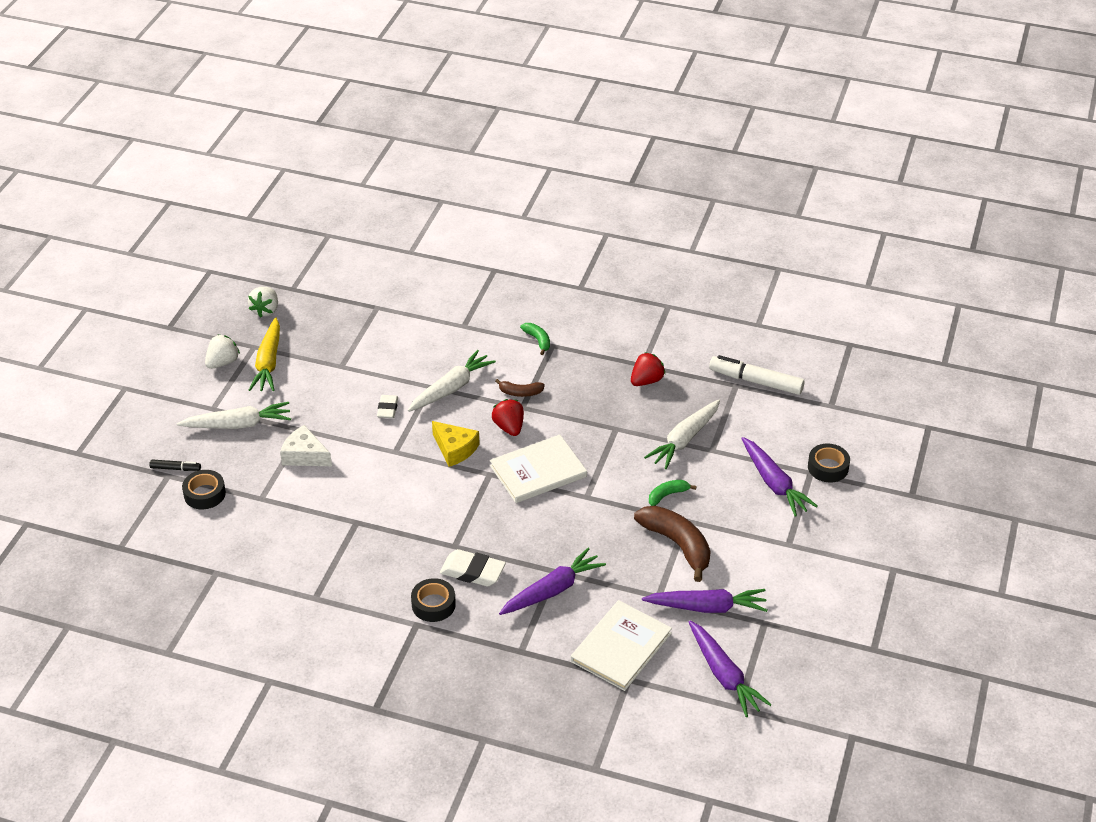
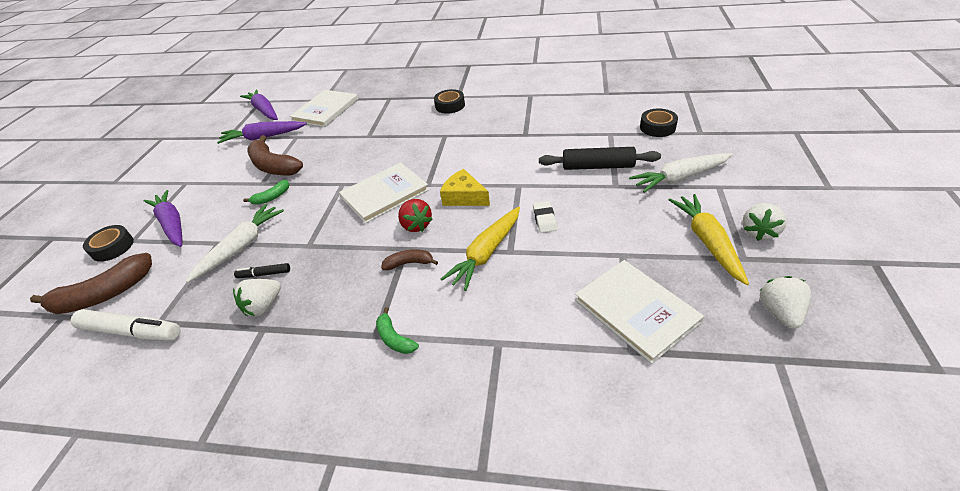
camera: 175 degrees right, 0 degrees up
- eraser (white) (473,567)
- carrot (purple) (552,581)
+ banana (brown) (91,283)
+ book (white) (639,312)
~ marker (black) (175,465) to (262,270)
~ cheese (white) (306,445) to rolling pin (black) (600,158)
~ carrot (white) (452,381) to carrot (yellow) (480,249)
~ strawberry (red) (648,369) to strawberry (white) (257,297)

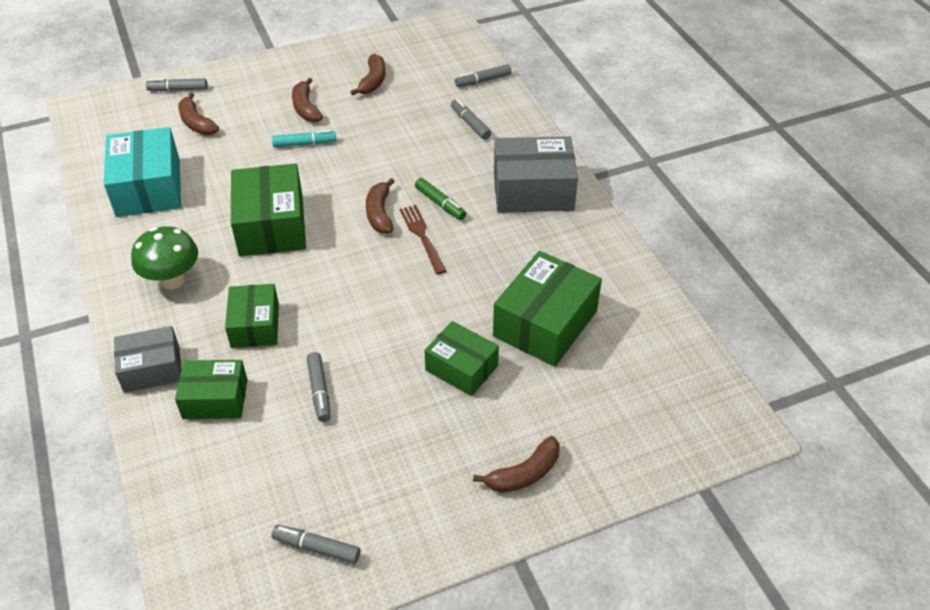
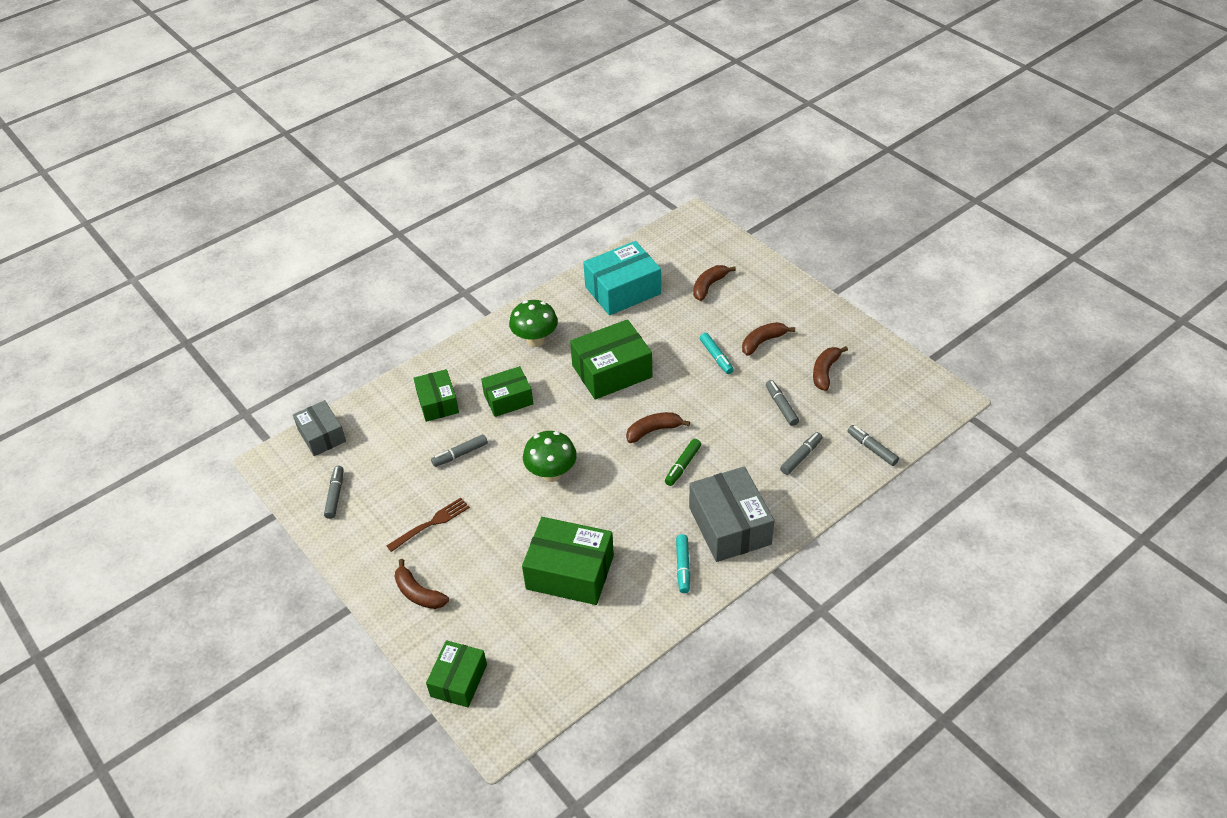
camera: 75 degrees right, 0 degrees up
+ mushroom (green) (550,456)
+ marker (turquoise) (683,563)
~ box (grey) (147,359) to (319,428)
~ marker (grey) (177,84) to (782,403)
~ fork (brown) (422,239) to (428,525)
~ box (green) (461,358) to (456,673)
~ banana (brown) (368,75) = (830,368) 120 degrees clockwise

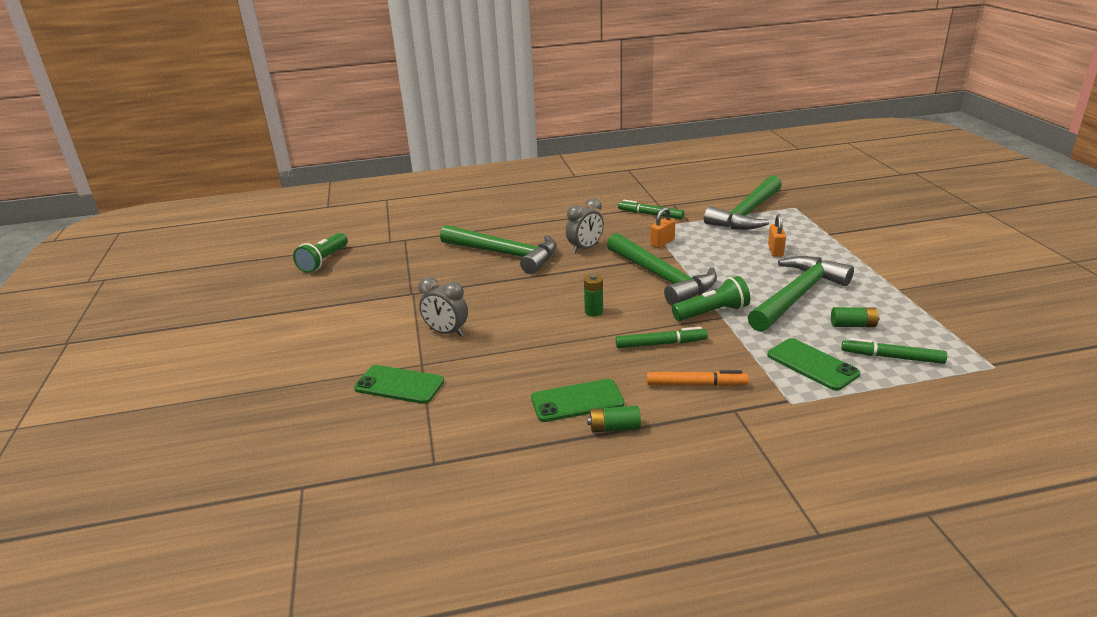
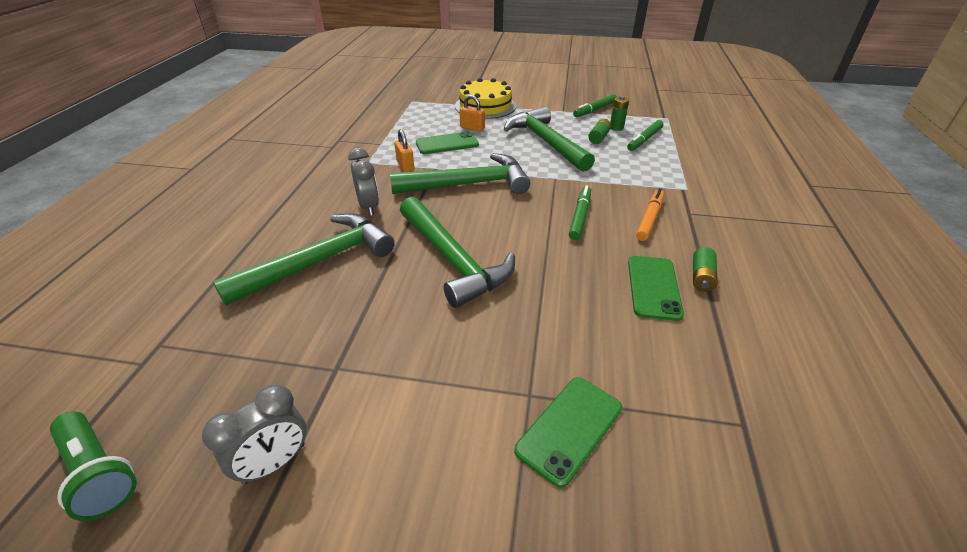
camera: 70 degrees left, 10 degrees up
- flashlight (green) (711,298)
+ cake (yellow) (485,98)
~ clock (grey) (443,307) to (254,434)
~ battery (green) (593,295) to (619,113)
~ marker (green) (651,209) to (595,105)
~ hammer (green) (743,202) to (457,252)
~ phone (green) (813,364) to (447,142)

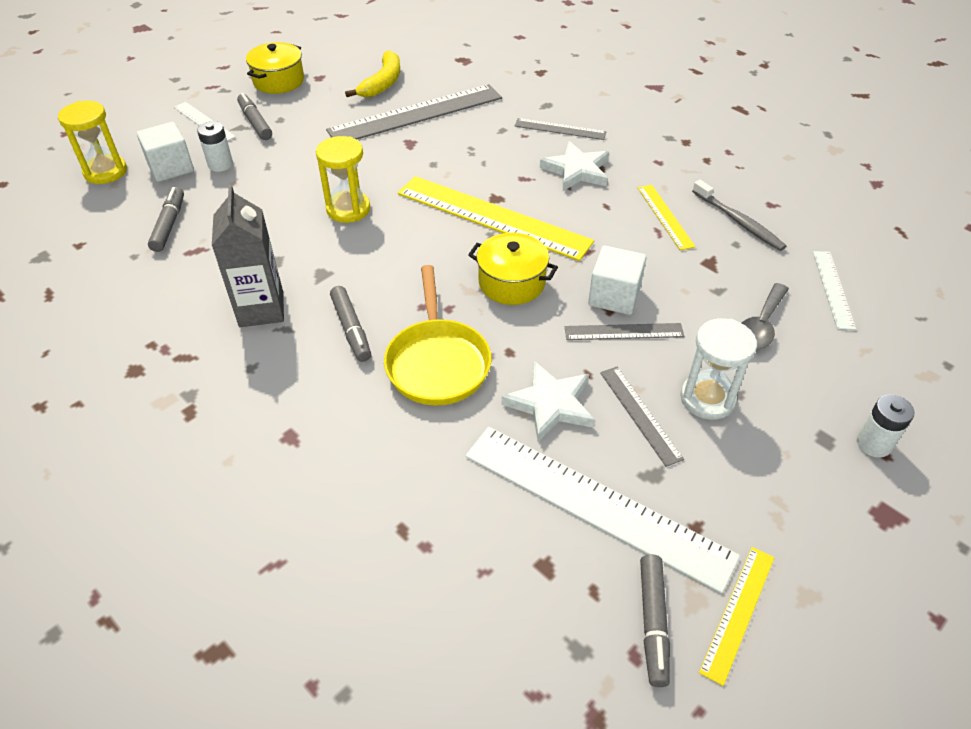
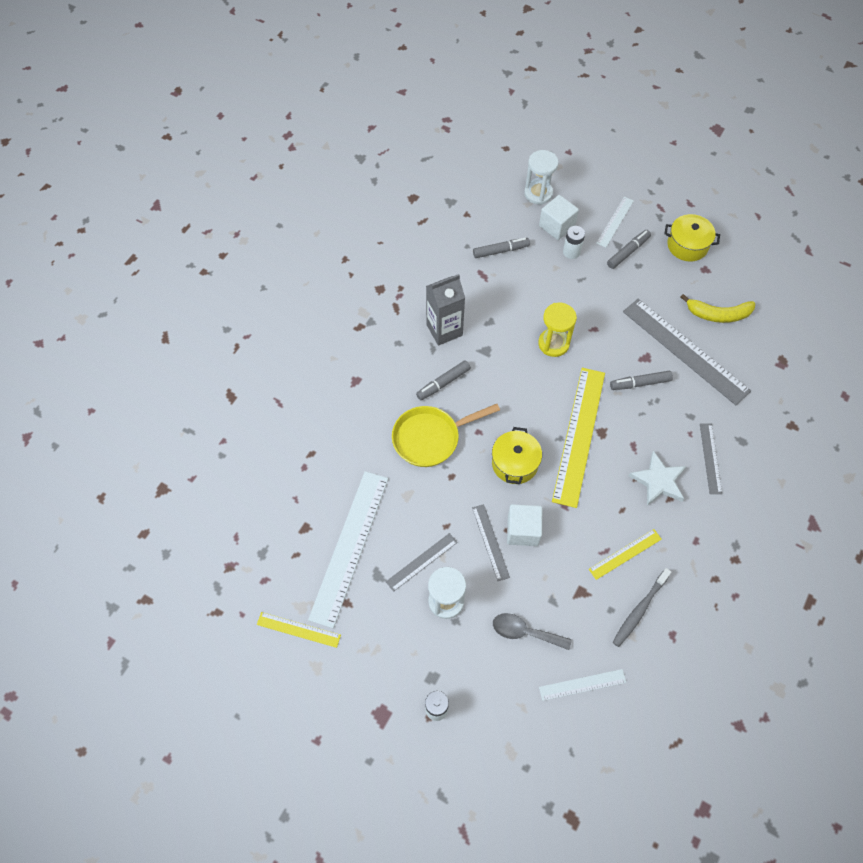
camera: 75 degrees right, 15 degrees up
- star (white) (548,401)
~ marker (grey) (655,620) to (641,380)
~ hourglass (yellow) (92,142) to hourglass (white) (541,177)

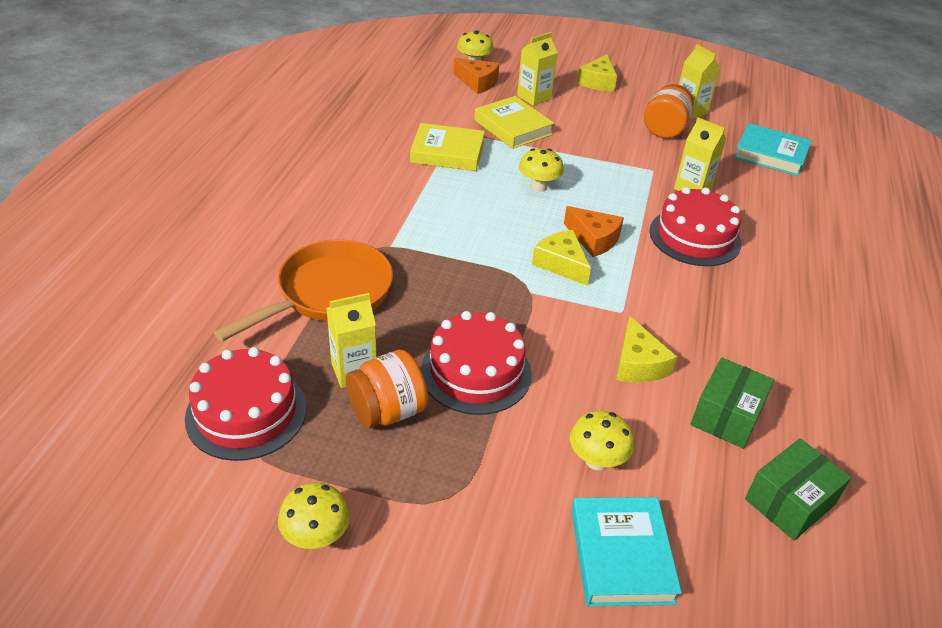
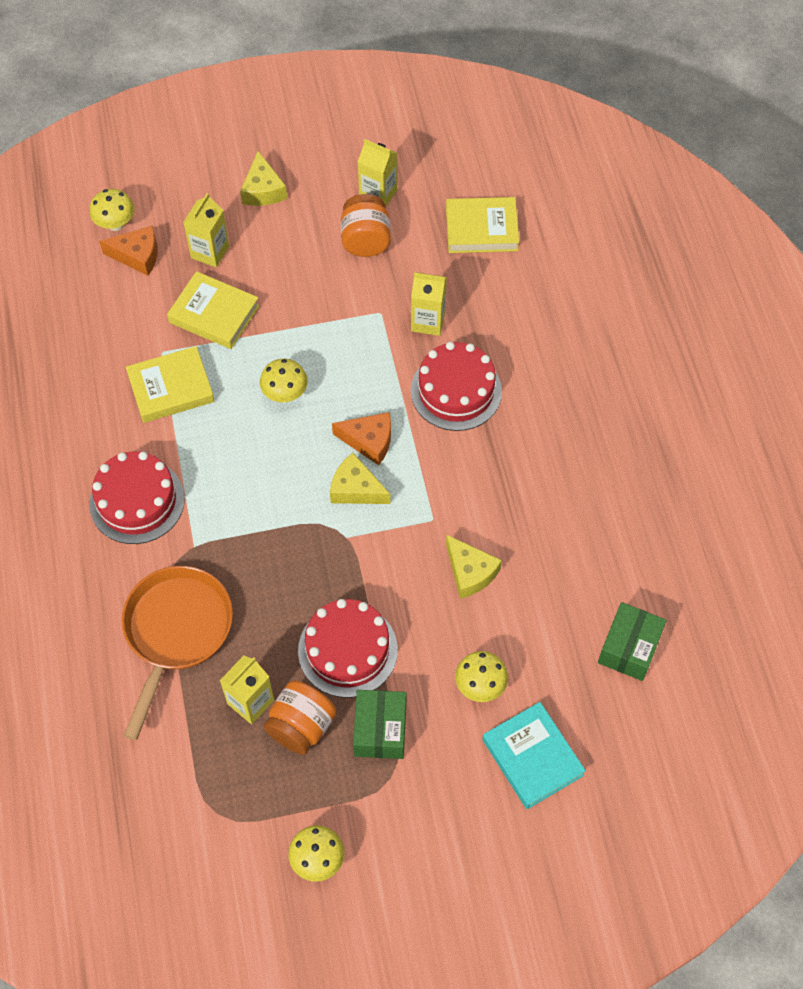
camera: 25 degrees left, 20 degrees up
~ cake (red) (246,404) to (137,497)
~ box (green) (732,403) to (379,724)
~ book (turquoise) (773,149) to book (yellow) (482,225)

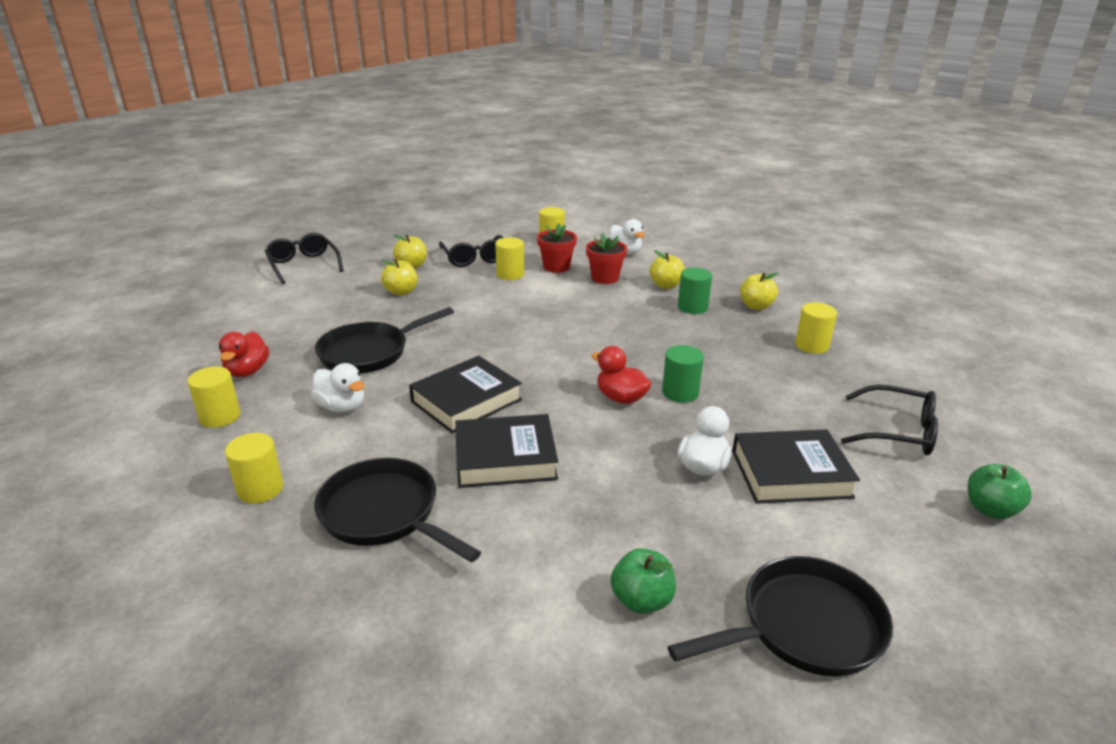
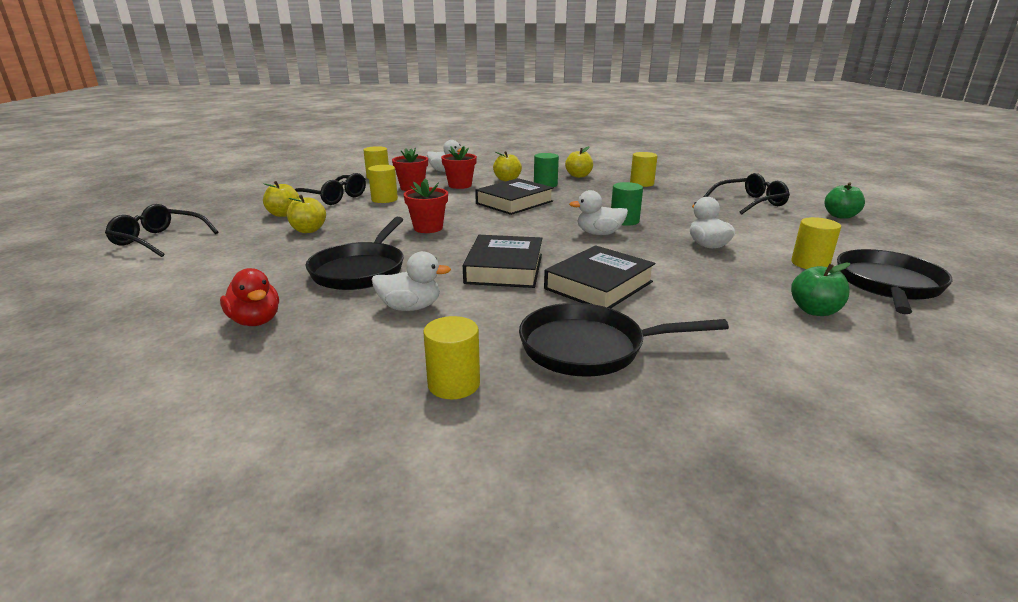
camera: 40 degrees left, 5 degrees down
+ flower pot (red) (425,205)
~ cylinder (yellow) (214,397) to (816,243)
~ book (black) (796,466) to (514,196)
~ duck (red) (621,375) to duck (white) (598,212)

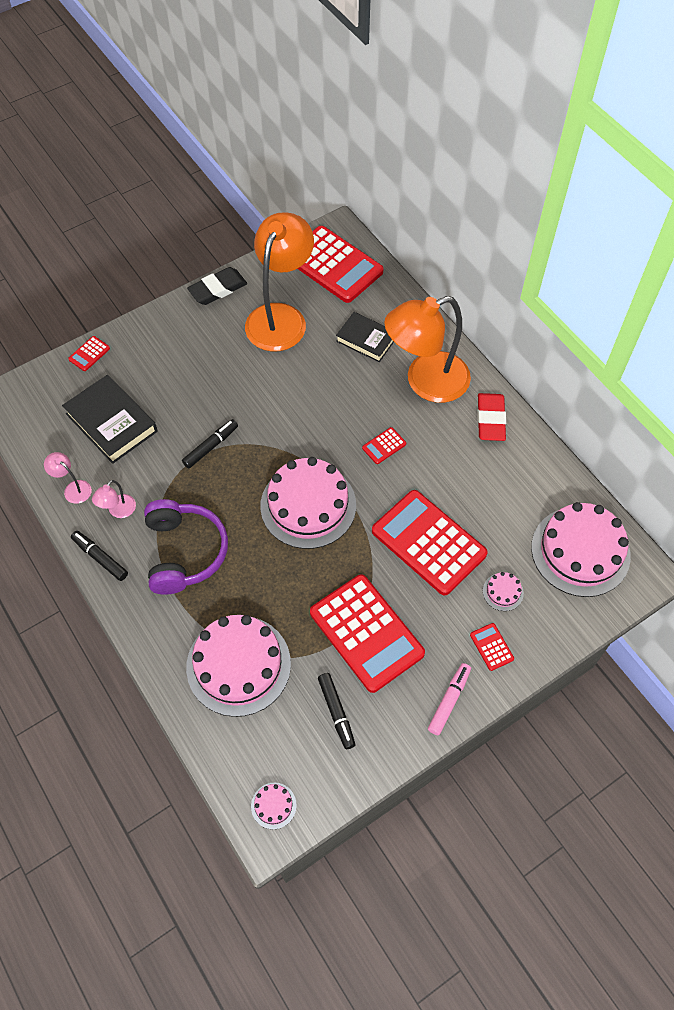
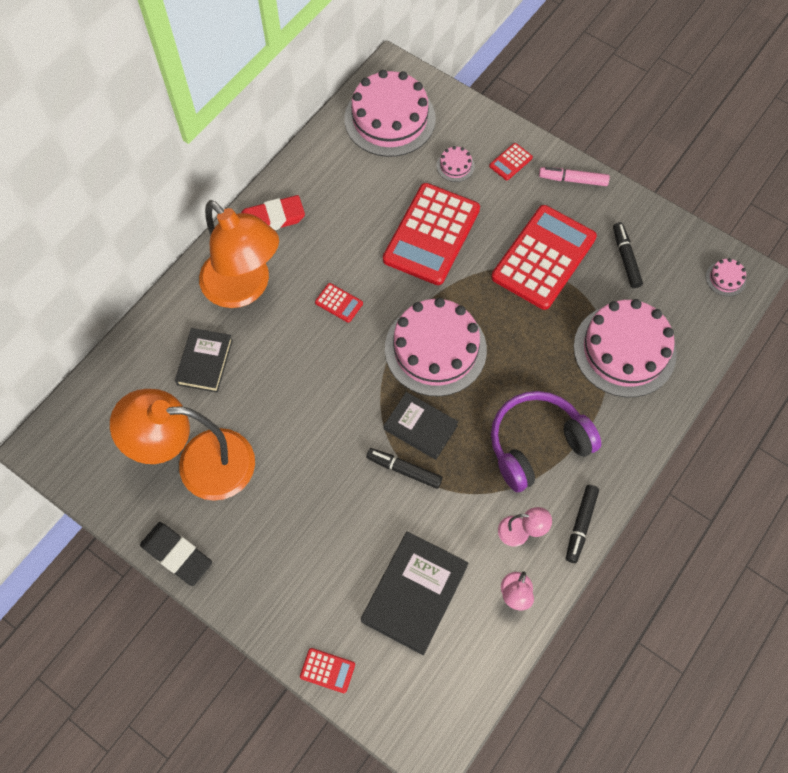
camera: 110 degrees left, 5 degrees up
- calculator (red) (340,264)
+ book (black) (421,426)
~ marker (black) (336,711) = (628,255) 60 degrees counterclockwise

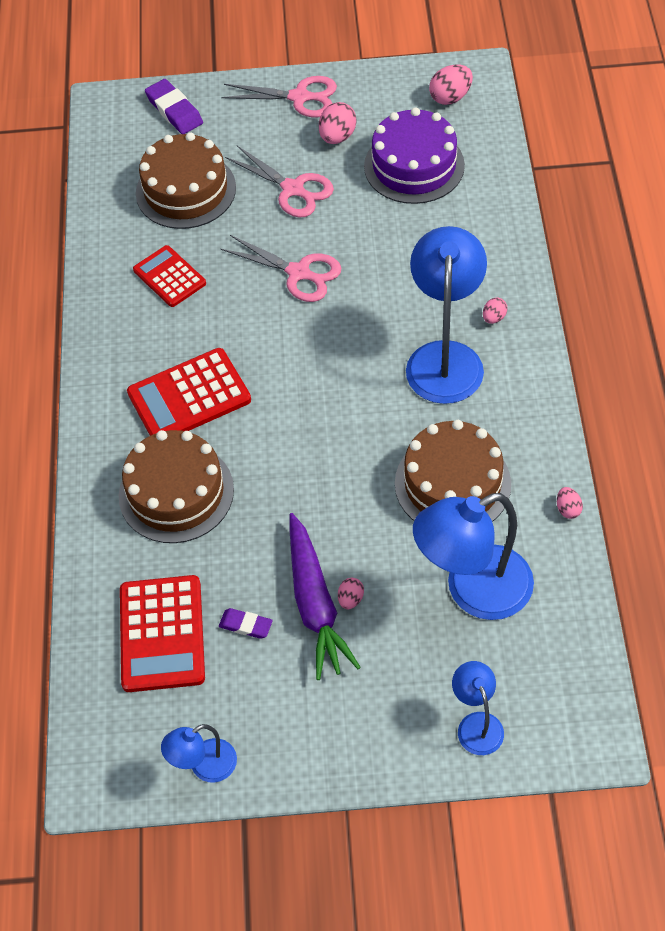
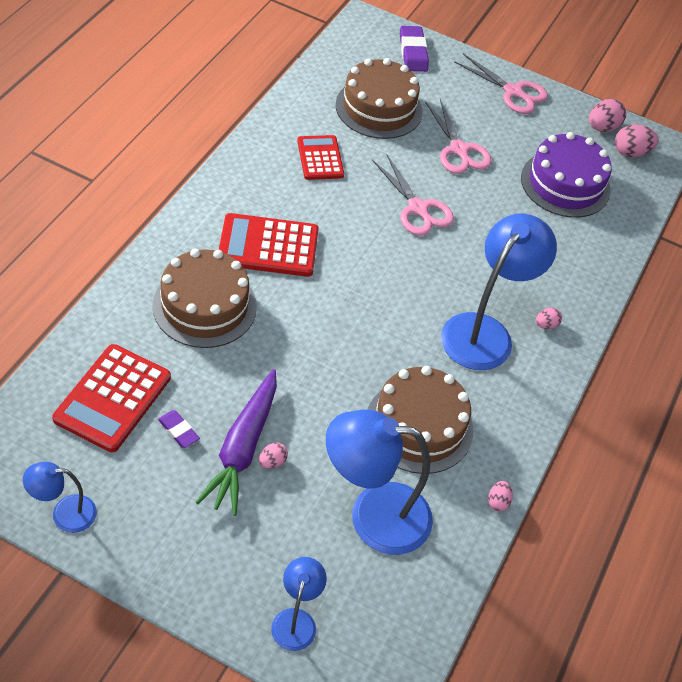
camera: 20 degrees right, 5 degrees down
~ egg (pink) (337,123) to (607,115)

